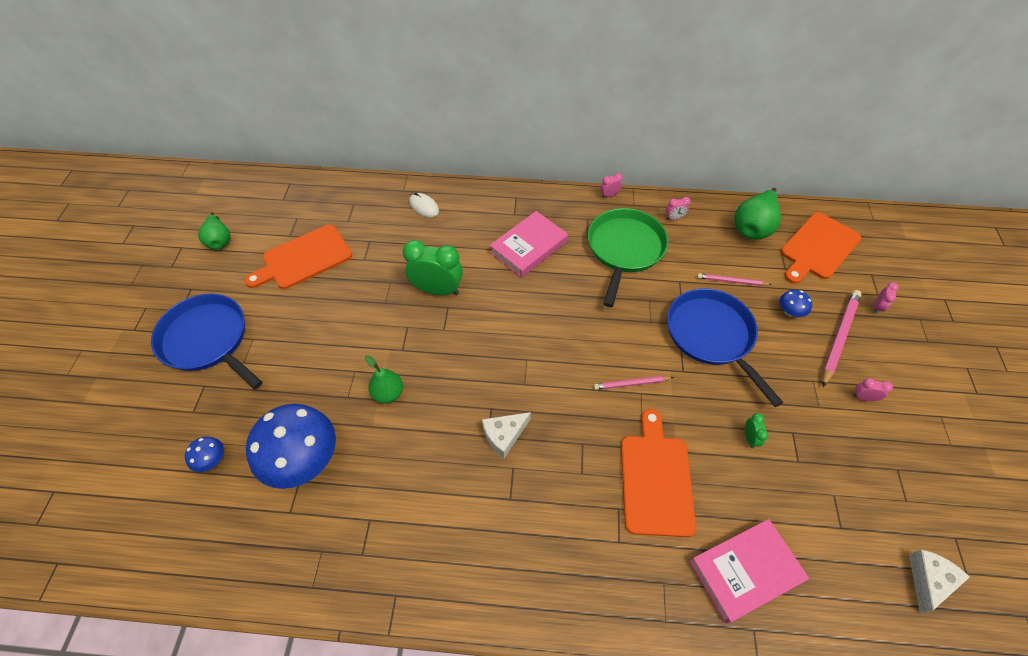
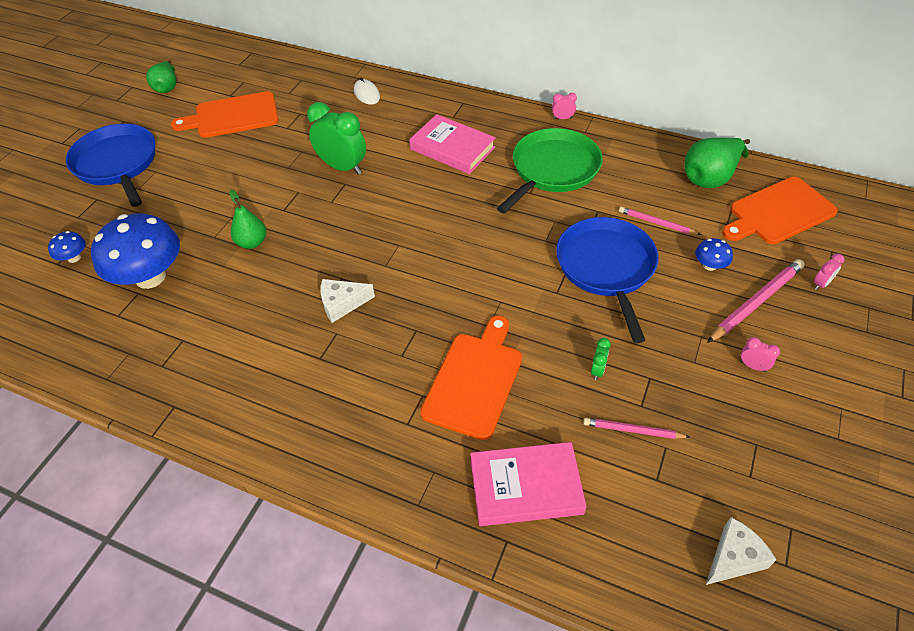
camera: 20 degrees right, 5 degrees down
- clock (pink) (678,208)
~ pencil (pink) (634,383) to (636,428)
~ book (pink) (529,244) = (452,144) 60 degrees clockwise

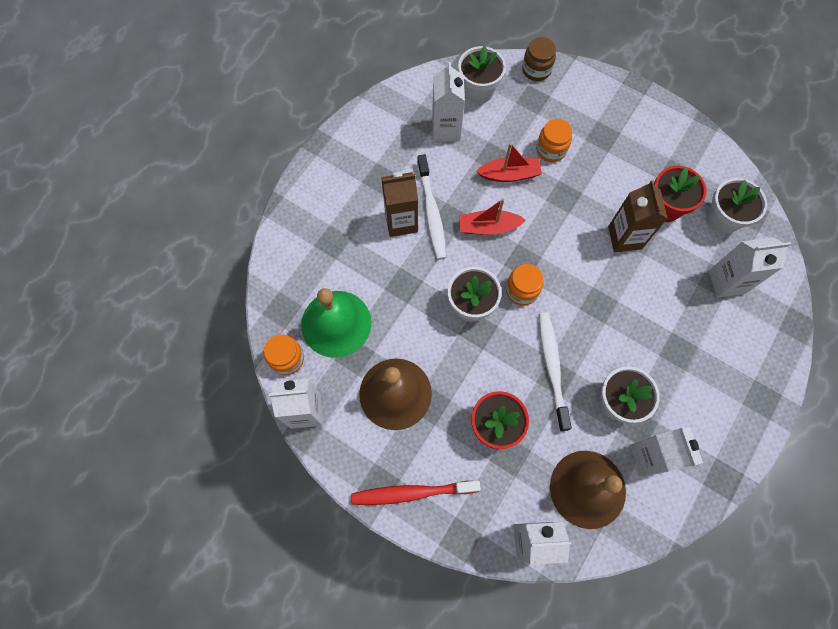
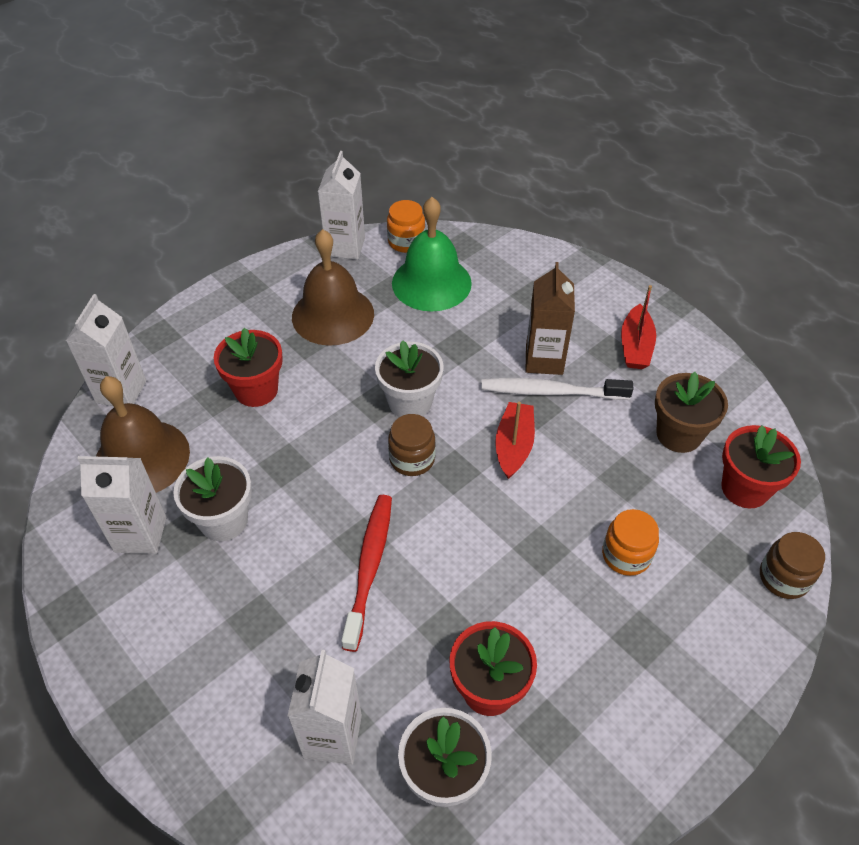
camera: 105 degrees right, 20 degrees down
- toothbrush (white) (555,371)
- carton (brown) (638,216)
~ toothbrush (red) (416,492) to (366,573)
~ boat (red) (509,162) to (638,327)
~ carton (white) (448,102) to flower pot (brown) (691,412)
~ flower pot (white) (482,75) to flower pot (red) (761,466)
~ jar (orange) (525,285) to jar (brown) (412,445)

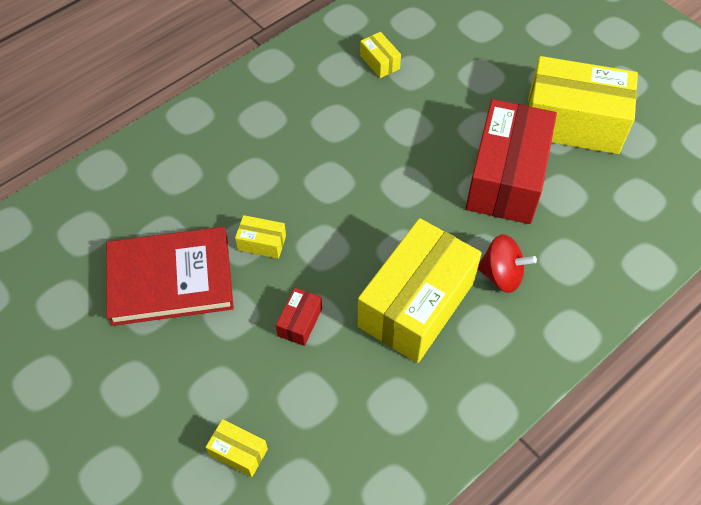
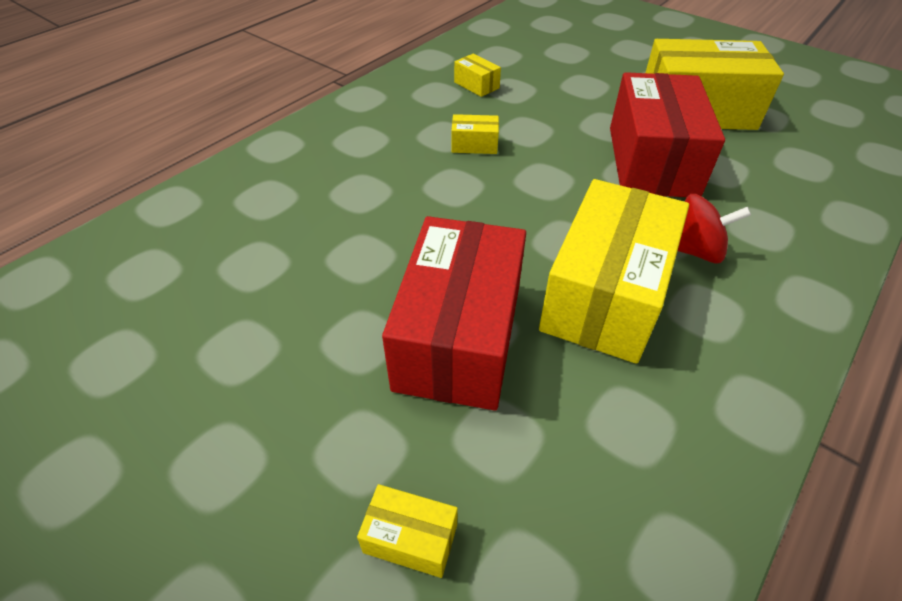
camera: 10 degrees left, 10 degrees down
- book (red) (170,276)
~ box (yellow) (260,237) to (475,134)
~ box (red) (299,317) = (454,313) x2.44

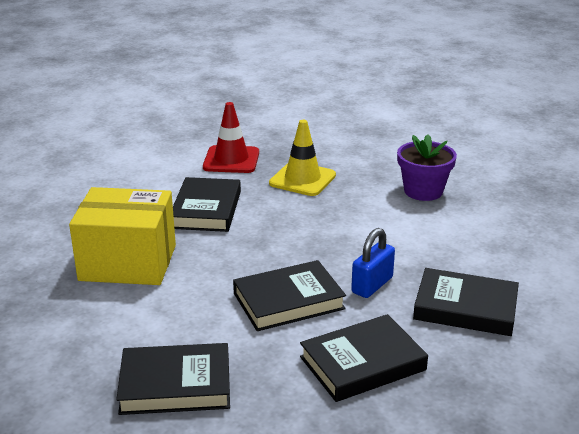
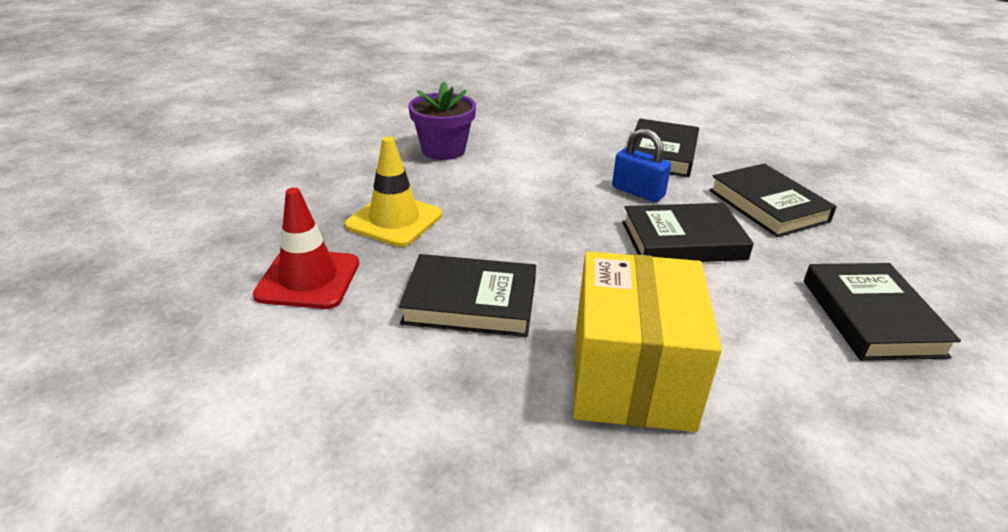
camera: 90 degrees left, 5 degrees up
~ book (black) (289,295) = (688,232) 75 degrees counterclockwise

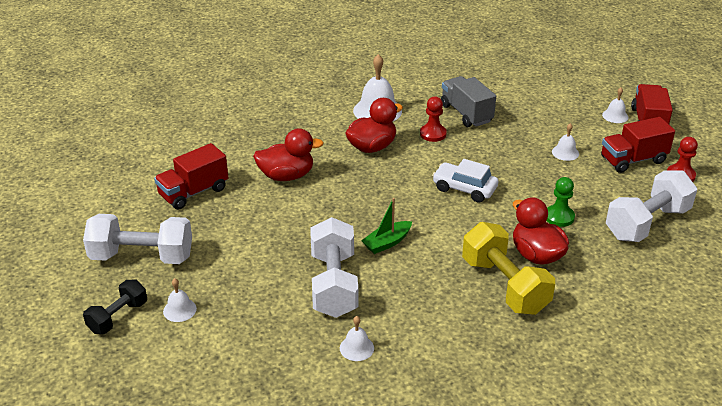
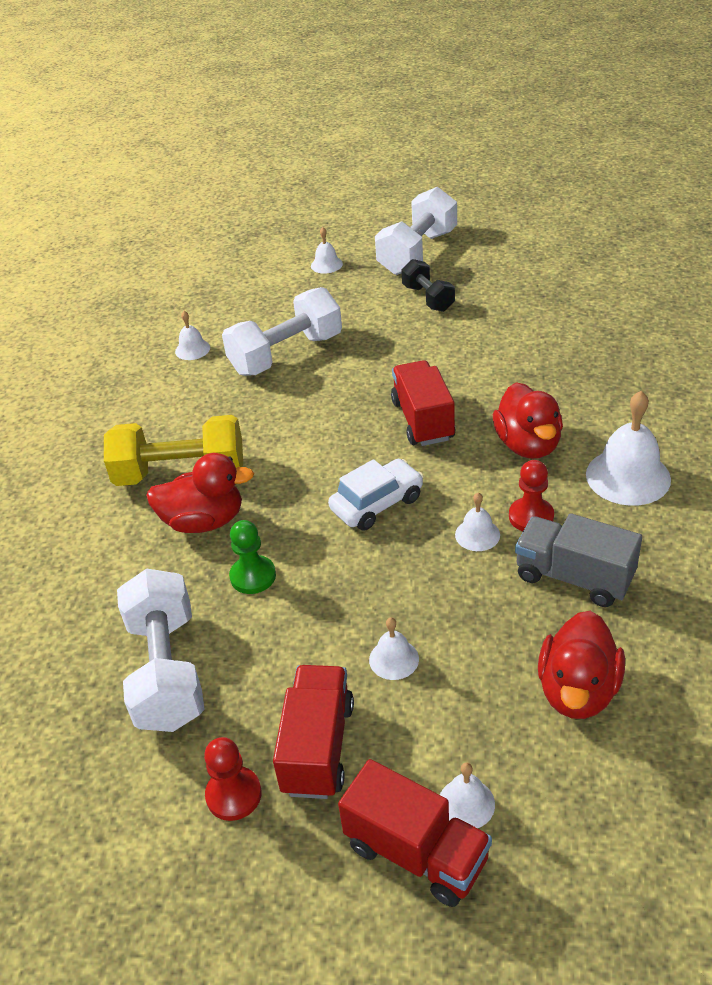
camera: 120 degrees right, 5 degrees up
- boat (green) (386,226)
+ bell (white) (477,522)
~ dumbbell (black) (115,307) to (428,285)
~ truck (red) (191,176) to (423,403)
~ duck (red) (288,155) to (581,665)
~ dumbbell (white) (334,267) = (282,331) 60 degrees counterclockwise
~ truck (grey) (468,101) = (578,560) 150 degrees counterclockwise

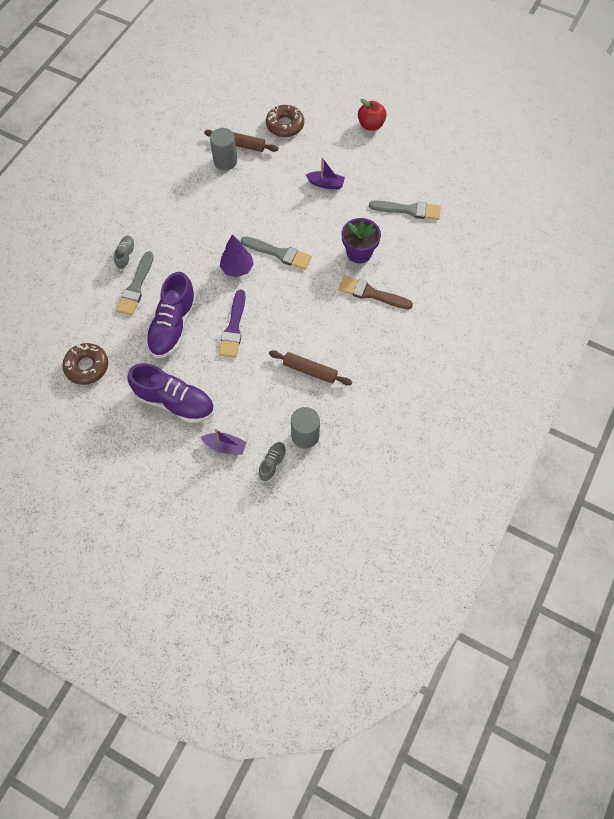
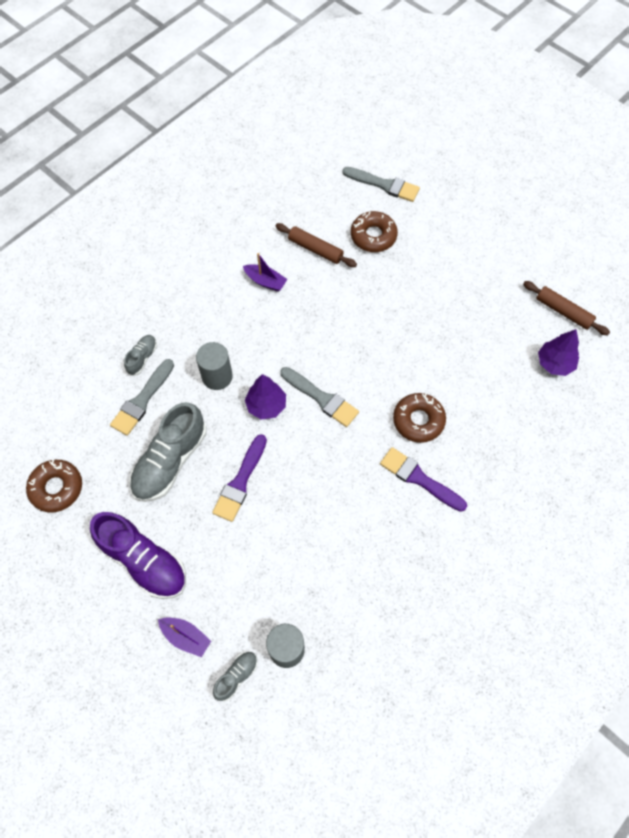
camera: 15 degrees right, 0 degrees up
- apple (red) (372,114)
+ tree (purple) (558,352)
~ cylinder (grey) (223,149) to (214,366)
~ rolling pin (brown) (310,367) to (566,308)
~ boat (purple) (325,173) to (265,272)
~ brush (grey) (405,210) to (381,184)
~ flower pot (purple) (361,240) to donut (brown) (419,418)
~ shoe (purple) (171,315) to shoe (grey) (168,452)
~ brush (brown) (375,292) to brush (purple) (423,479)

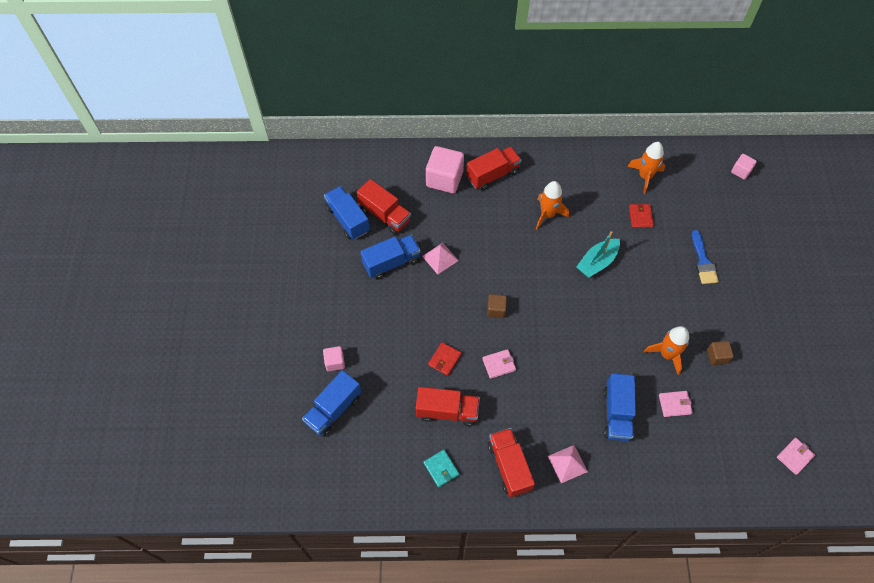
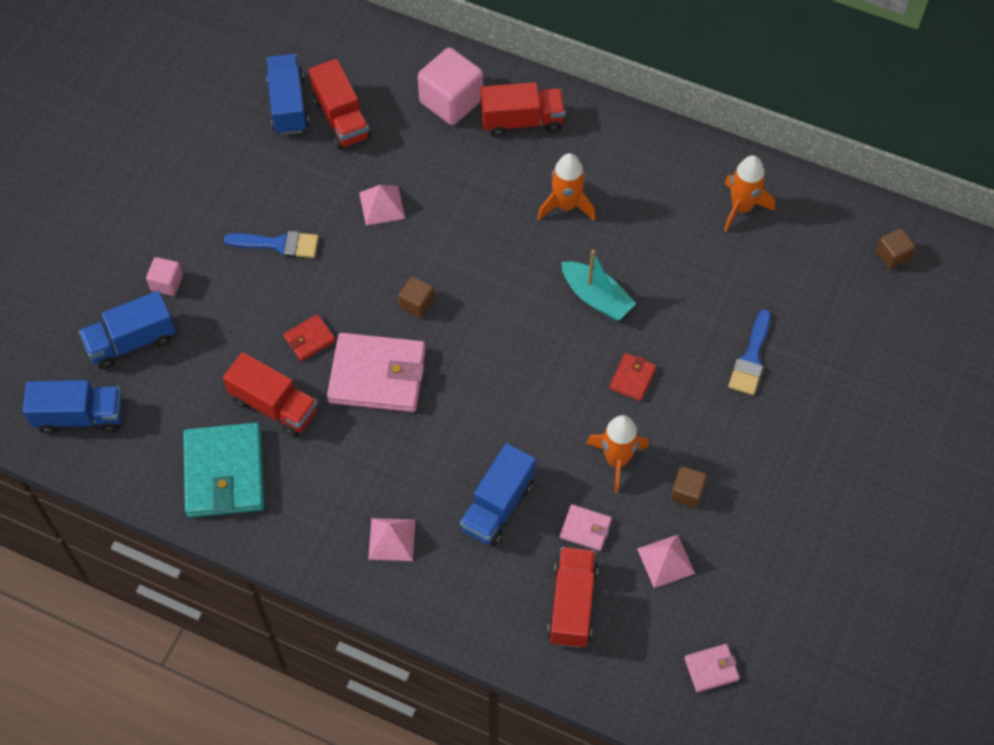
camera: 25 degrees right, 0 degrees up
+ brush (blue) (271,244)
+ pyramid (pink) (666,561)
~ truck (blue) (390,257) to (73,407)
~ truck (red) (511,463) to (573,597)
~ wallet (red) (641,215) to (632,377)
~ cube (pink) (744,167) to cube (brown) (896,248)
~ boat (turquoise) (598,254) = (598,285) 120 degrees counterclockwise
~ wallet (turquoise) (441,468) = (223,470) x2.13
~ wallet (pink) (499,364) = (376,372) x2.13

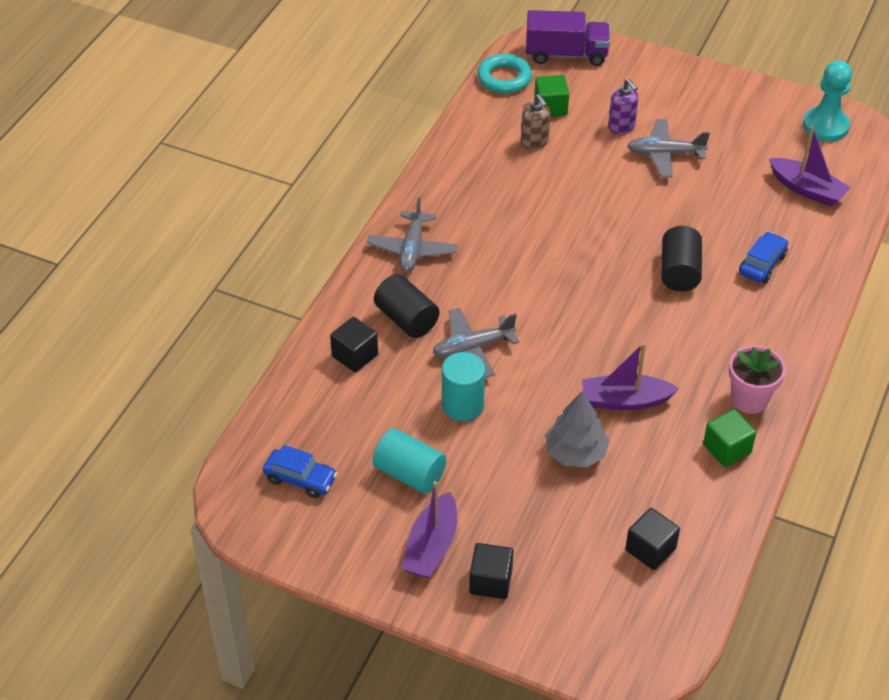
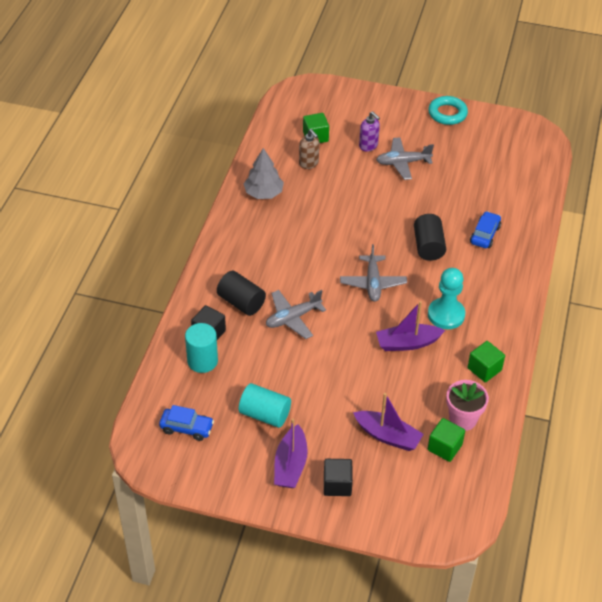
camera: 10 degrees left, 0 degrees up
- truck (purple) (568,38)
~ plane (grey) (412,234) to (373,273)
~ cylinder (turquoise) (463,386) to (201,348)
~ ring (turquoise) (504,74) to (448,110)
~ tree (grey) (577,429) to (263,173)
~ flower pot (pink) (757,379) to (467,405)
~ boat (purple) (810,167) to (388,422)
~ pawn (turquoise) (827,101) to (446,298)
~ cube (black) (652,539) to cube (green) (446,440)

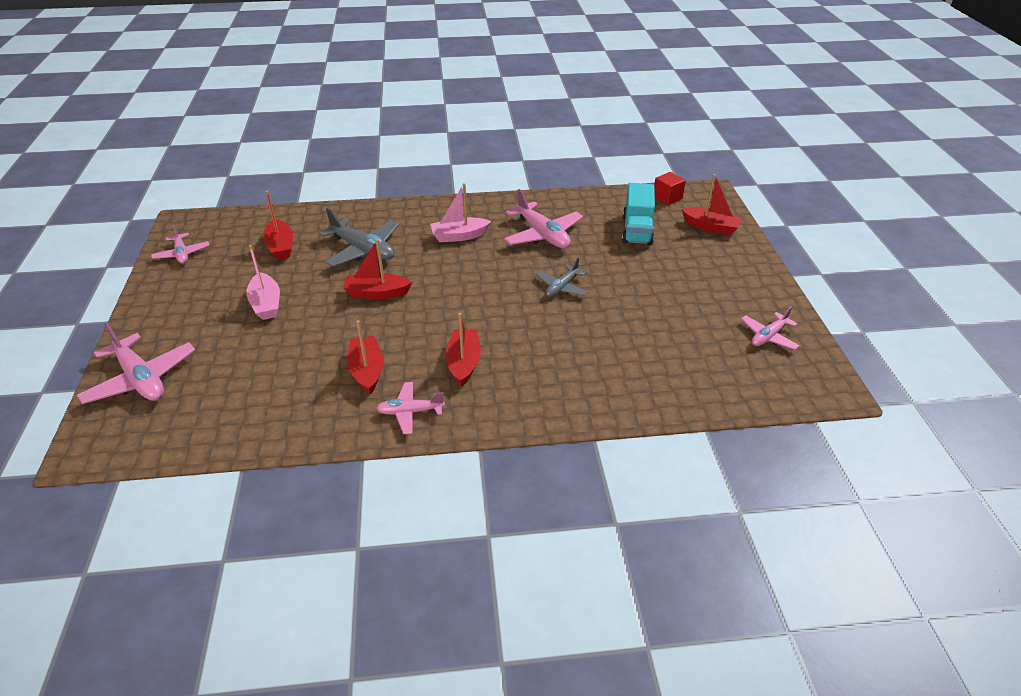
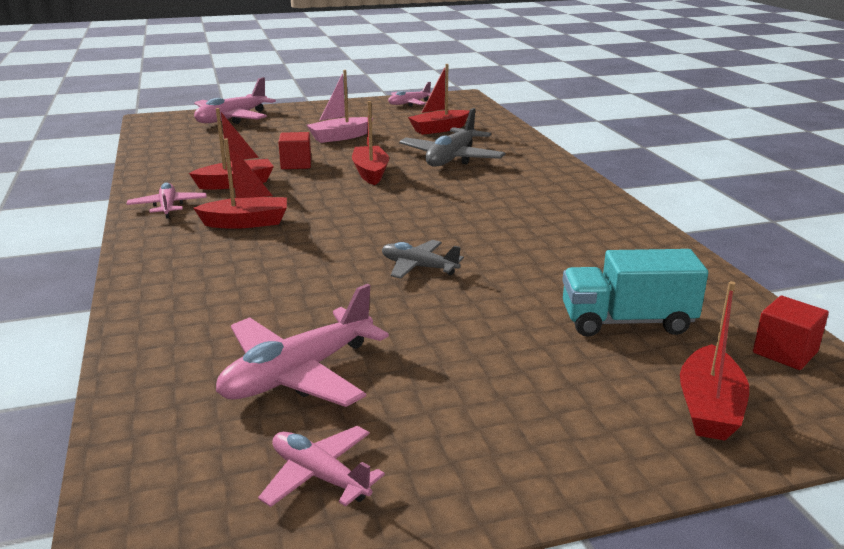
camera: 80 degrees right, 15 degrees down
- boat (pink) (460,212)
+ cube (red) (294,150)
~ plane (pink) (543,218) to (302,345)

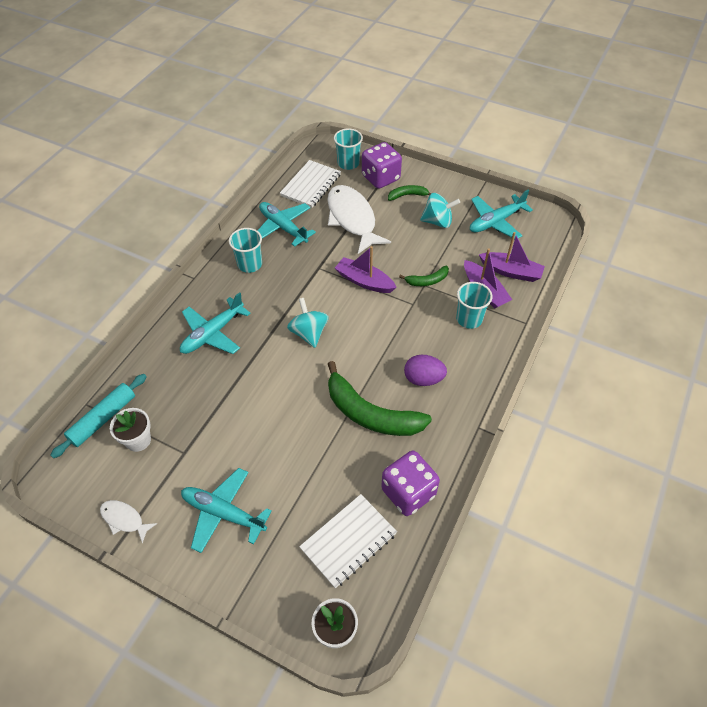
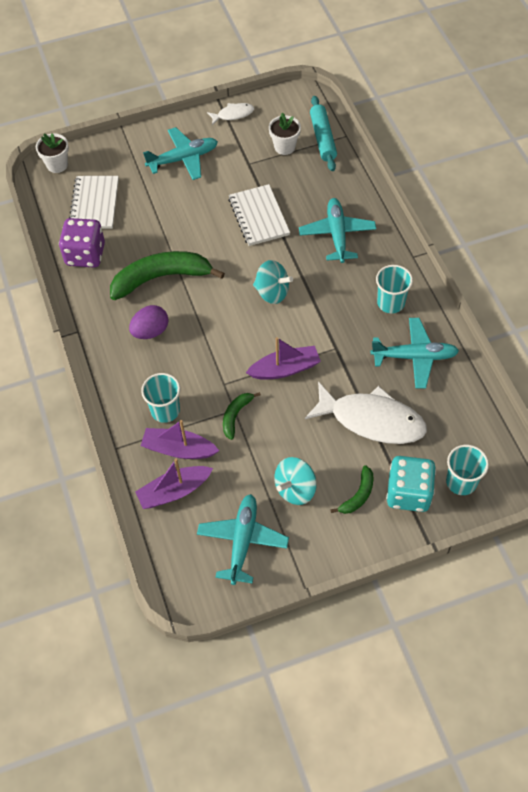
camera: 135 degrees right, 5 degrees up
~ notebook (white) (310,184) to (259,215)
~ dice (purple) (382,165) to dice (turquoise) (411,484)

